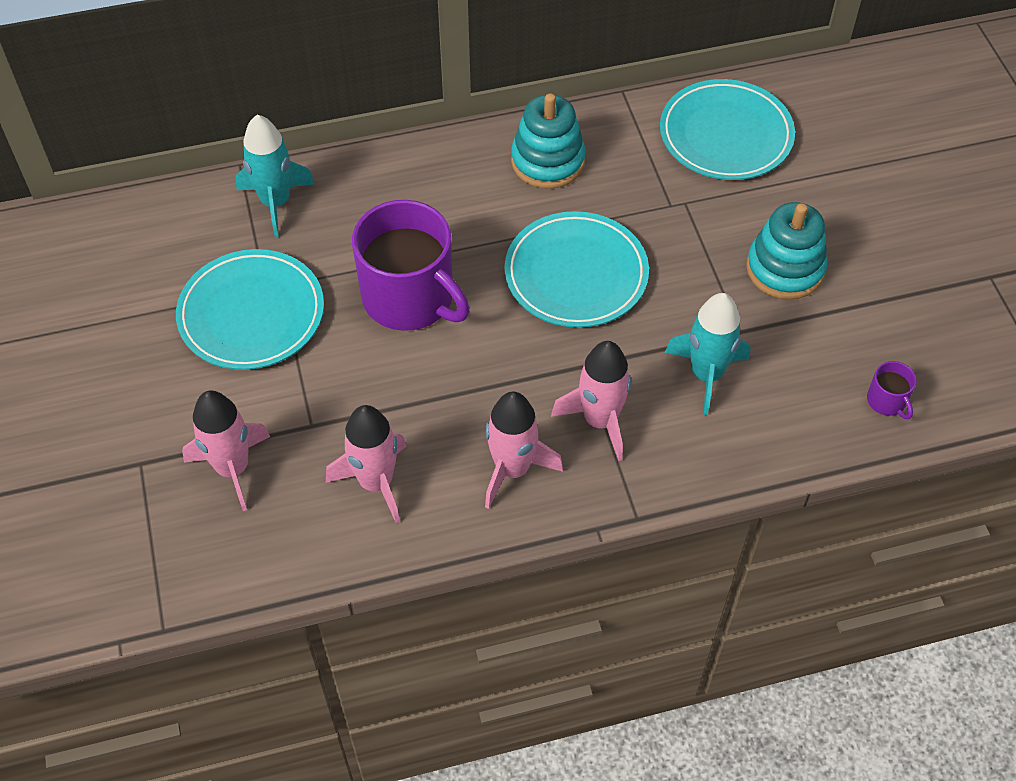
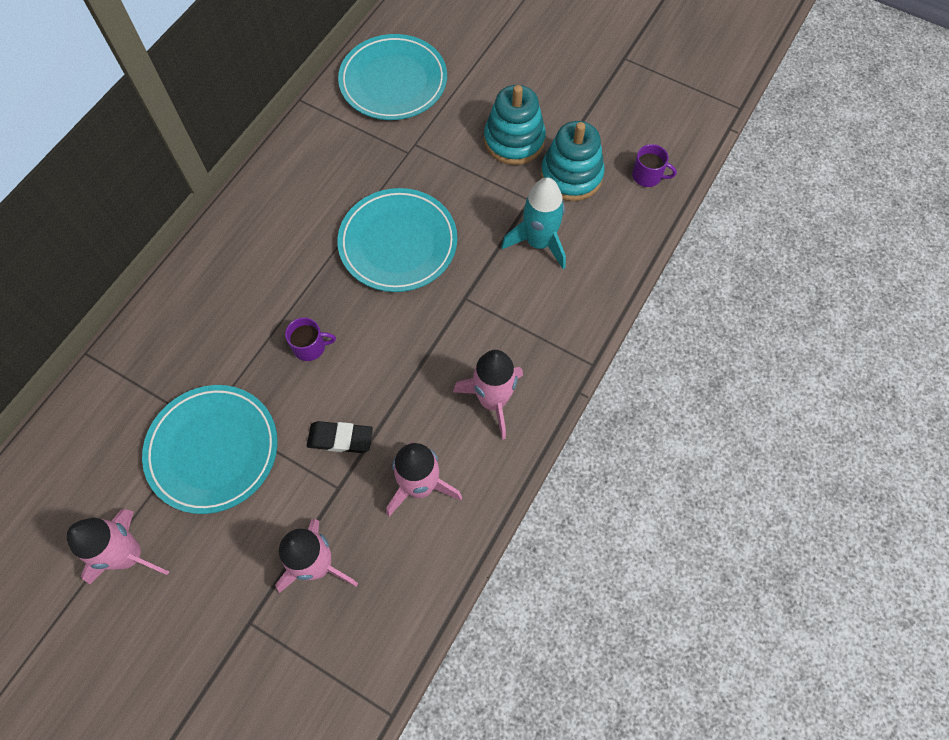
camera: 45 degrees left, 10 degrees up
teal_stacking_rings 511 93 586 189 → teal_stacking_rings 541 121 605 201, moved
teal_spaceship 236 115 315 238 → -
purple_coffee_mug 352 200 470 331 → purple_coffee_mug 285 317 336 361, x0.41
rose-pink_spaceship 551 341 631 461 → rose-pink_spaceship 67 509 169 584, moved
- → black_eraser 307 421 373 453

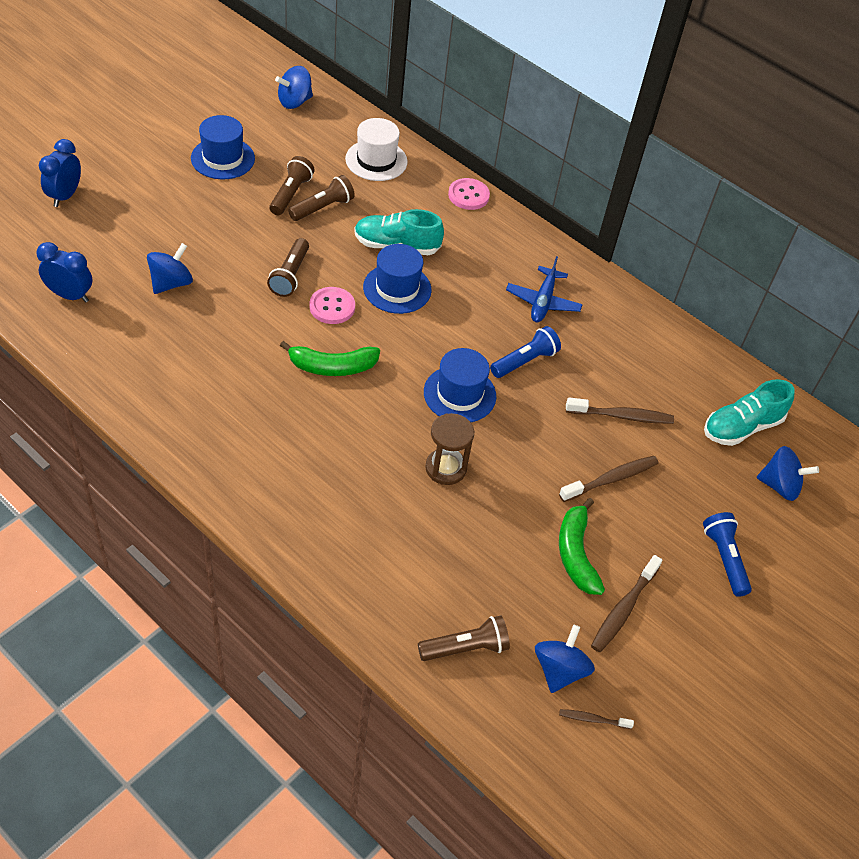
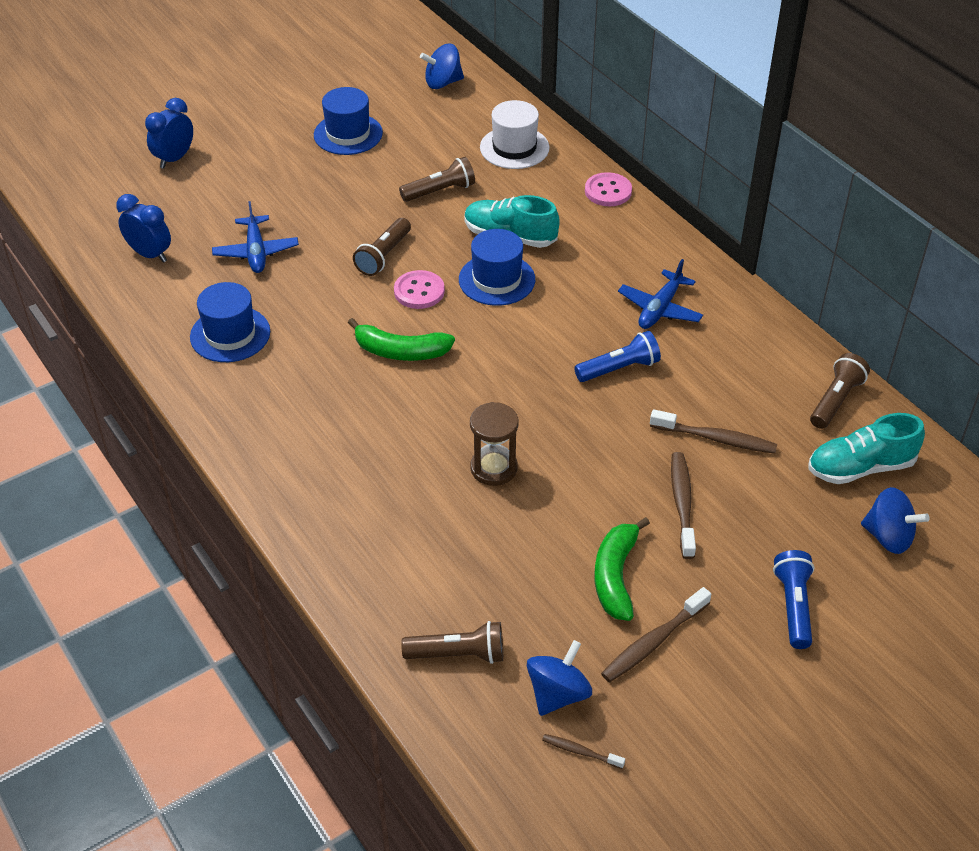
camera: 20 degrees right, 5 degrees down
brown_pocket_torch 269 156 315 215 → brown_pocket_torch 810 353 870 429, moved
cobalt_toy_top 147 243 193 294 → cobalt_toy_plane 212 201 299 273
cobalt_hat 424 348 496 422 → cobalt_hat 190 282 270 362, moved
brown_toothbrush 559 456 659 502 → brown_toothbrush 671 452 696 559, 75 degrees counterclockwise

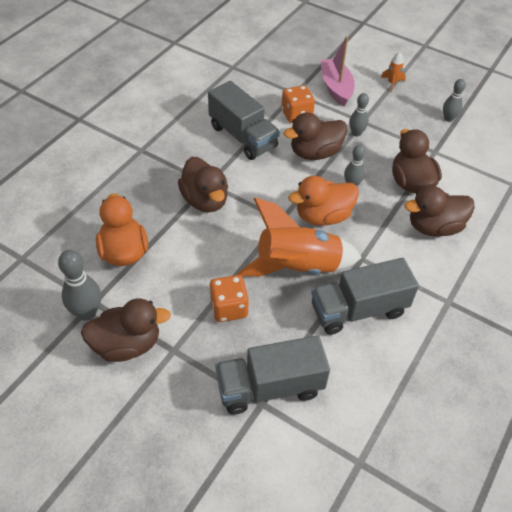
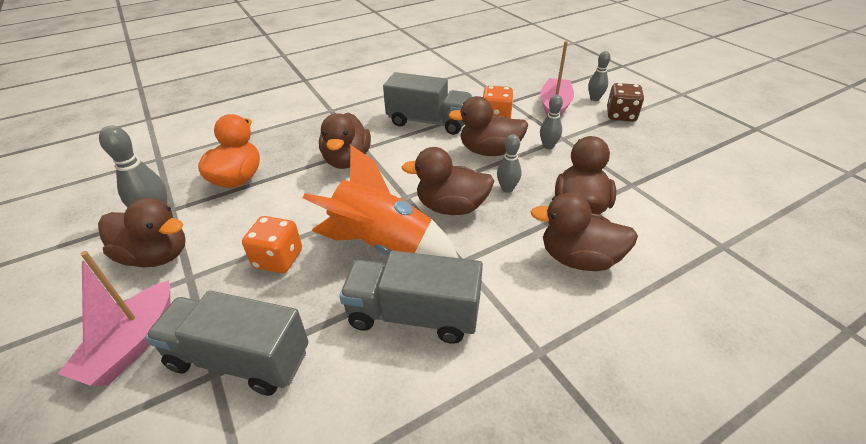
camera: 30 degrees right, 10 degrees down
bright_orange_spaceship 381 52 406 92 → brown_game_die 607 83 644 122
gray_tenpin 443 79 466 122 → gray_tenpin 588 51 611 101, moved
gray_toy_truck 208 81 280 160 → gray_toy_truck 383 72 472 135, 60 degrees counterclockwise
bright_orange_duck 288 176 359 226 → brown_duck 402 147 494 215
- → rose-pink_sailboat 58 251 171 386

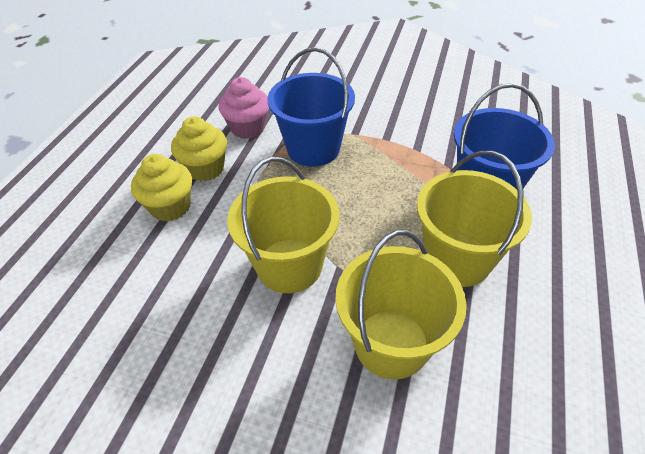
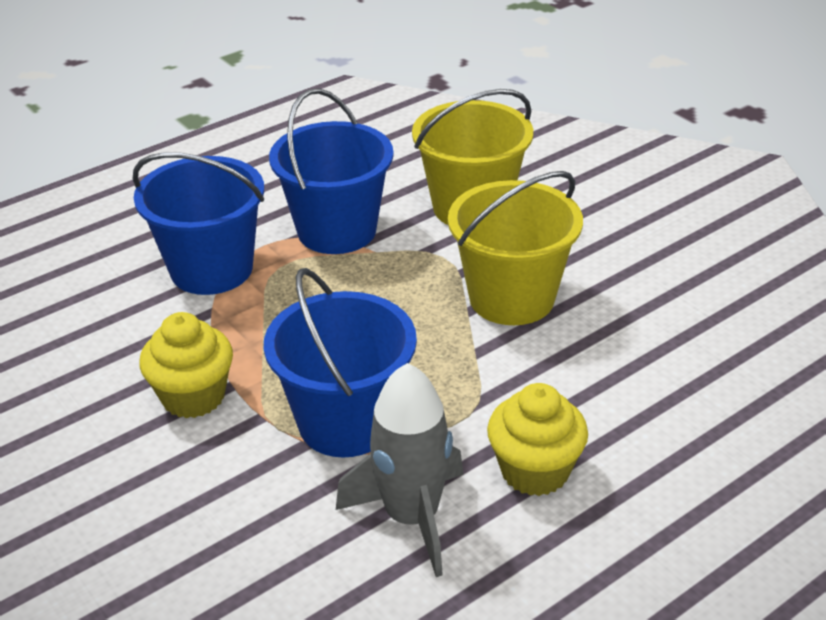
camera: 145 degrees left, 10 degrees down
rose-pink_muffin 218 77 269 139 → gray_spaceship 336 363 464 577
bright_yellow_sand_bucket 417 151 532 287 → cobalt_sand_bucket 269 88 394 254
bright_yellow_muffin 131 154 192 222 → bright_yellow_muffin 139 312 233 418, moved

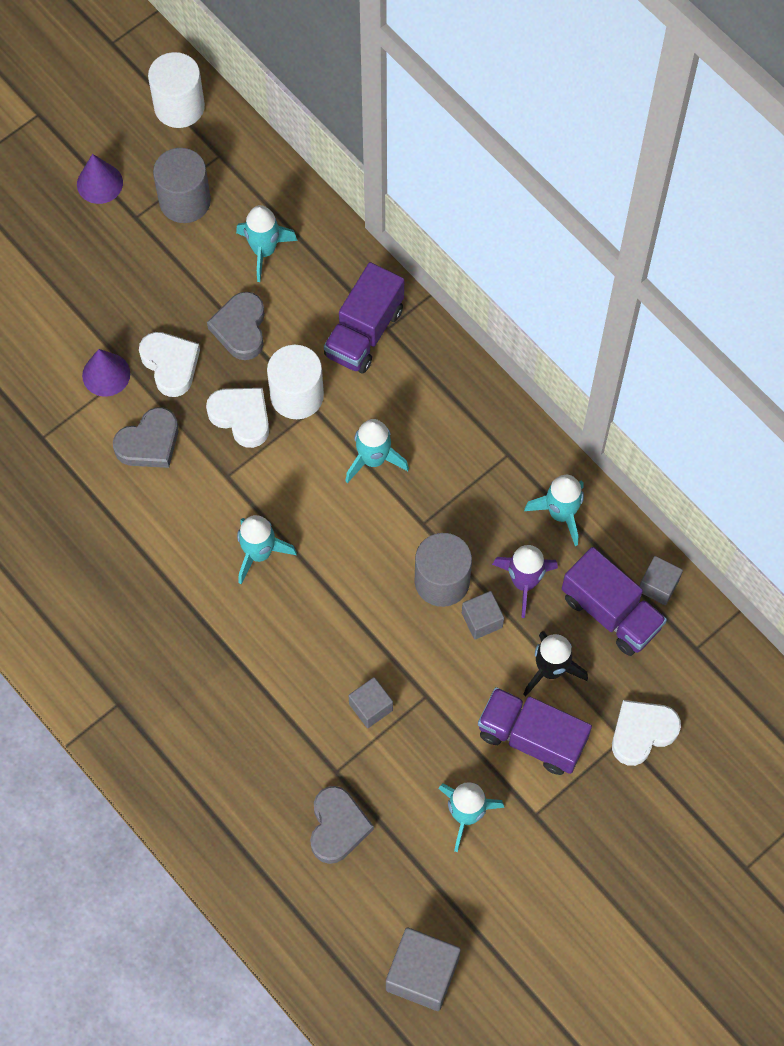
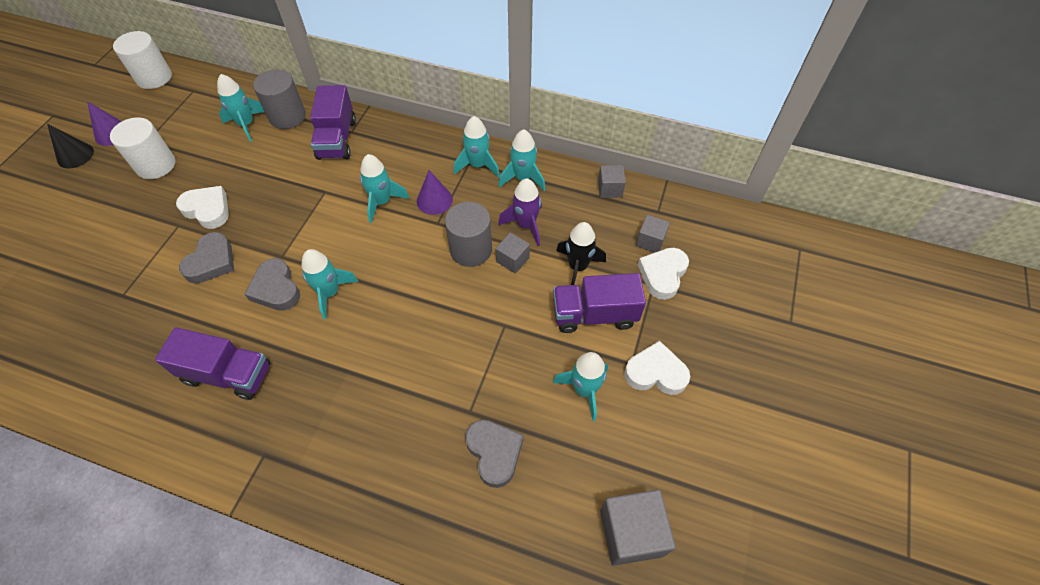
camera: 30 degrees left, 10 degrees down
gray_solid_cylinder 153 148 211 223 → gray_solid_cylinder 253 69 306 129, moved
gray_love_heart 207 292 265 360 → gray_love_heart 245 258 300 311, moved
snow-white_solid_cylinder 267 345 324 419 → snow-white_solid_cylinder 110 117 176 179, moved
purple_cone_shape 82 349 130 397 → purple_cone_shape 417 170 453 215, moved
snow-white_love_heart 206 388 269 448 → snow-white_love_heart 624 341 690 395, moved
purple_toy_truck 562 547 667 656 → purple_toy_truck 155 327 270 400, moved
gray_solid_cube 348 677 393 728 → gray_solid_cube 636 215 670 253, moved
- → teal_spaceship 454 116 500 178
- → black_cone_shape 47 124 94 168

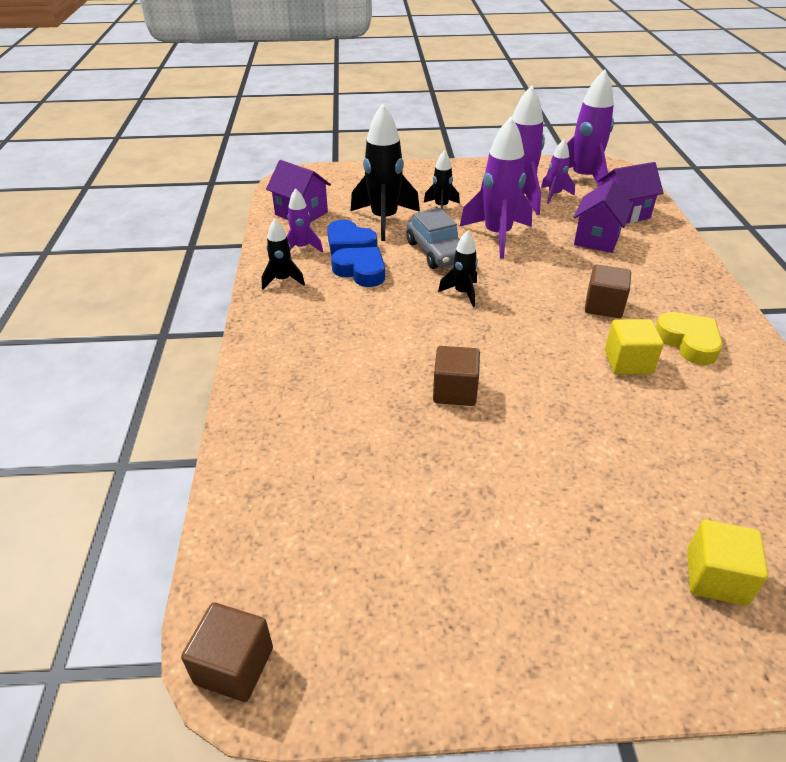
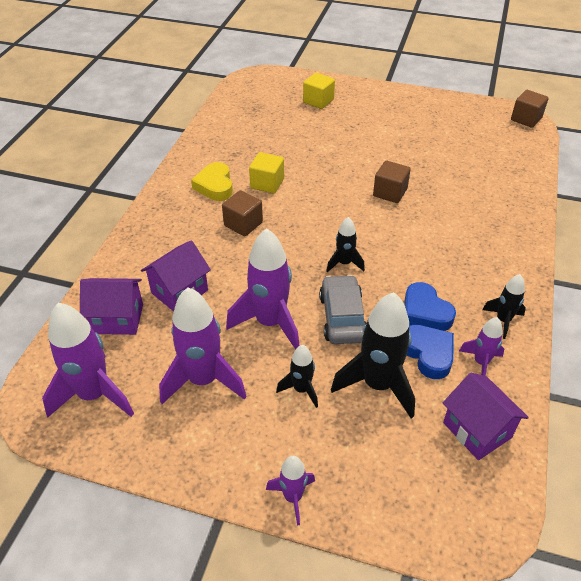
camera: 160 degrees left, 5 degrees up
purple_spaceship 541 139 575 204 → purple_spaceship 266 456 315 526, moved

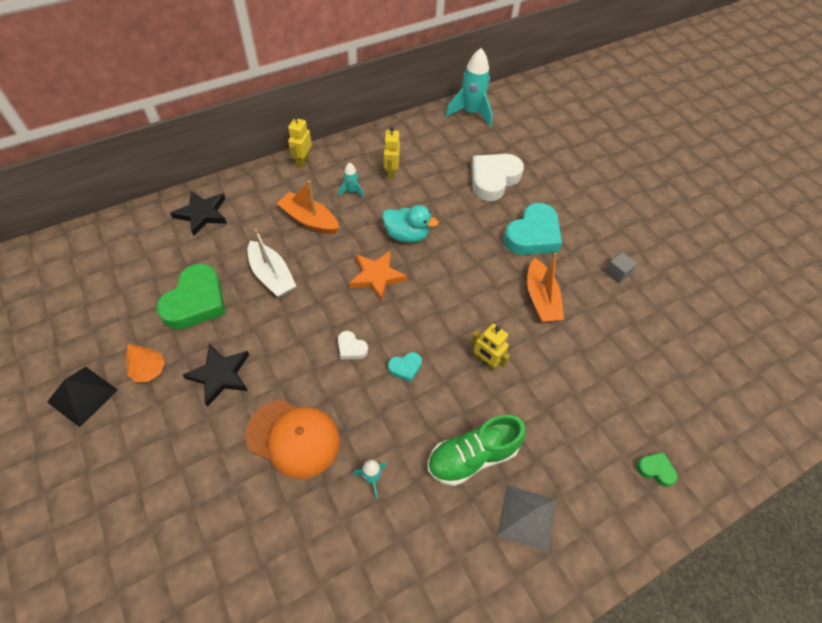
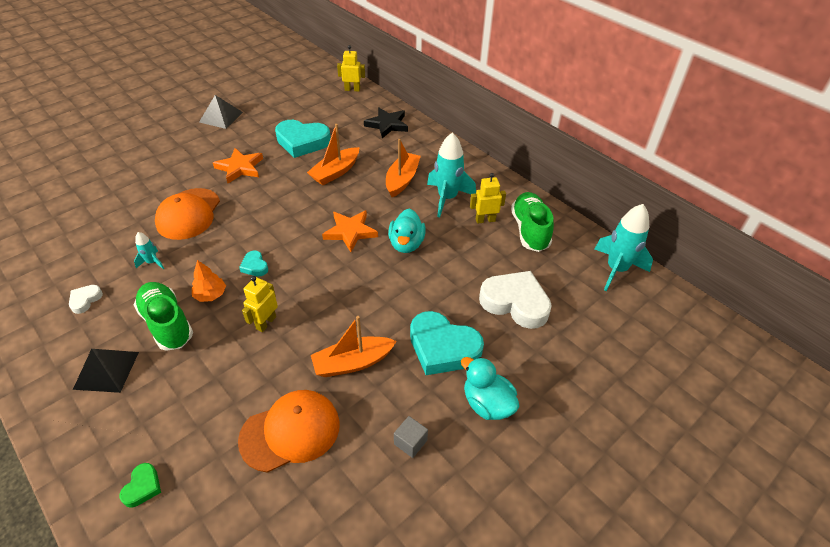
camera: 80 degrees right, 10 degrees down
bright_yellow_robot 288 115 312 168 → bright_yellow_robot 337 45 365 92, moved
teal_spaceship 338 162 364 198 → teal_spaceship 427 132 476 218, x2.05
snow-white_sailboat 248 229 296 297 → bright_orange_sailboat 307 124 359 185
emerald_love_heart 156 263 225 329 → teal_love_heart 275 120 331 158
snow-white_love_heart 338 331 368 360 → snow-white_love_heart 69 285 103 314, moved
bright_orange_tree 126 344 165 382 → bright_orange_tree 192 260 226 302, moved
black_star 183 344 249 407 → bright_orange_star 213 148 263 183
gray_solid_pyramid 497 485 556 552 → black_solid_pyramid 73 349 139 393
- → emerald_lace-up_shoe 511 192 554 252
- → teal_duck 461 357 519 420
- → bright_orange_cap 238 390 340 473

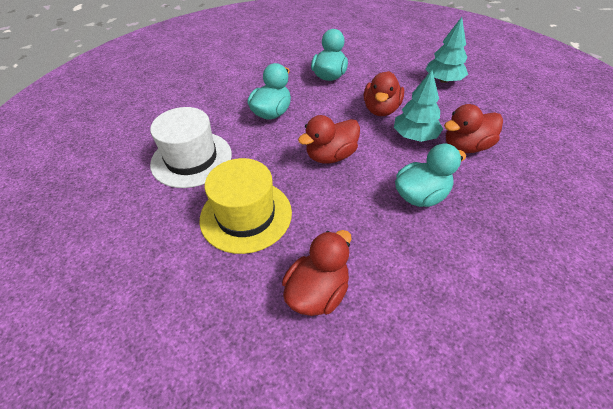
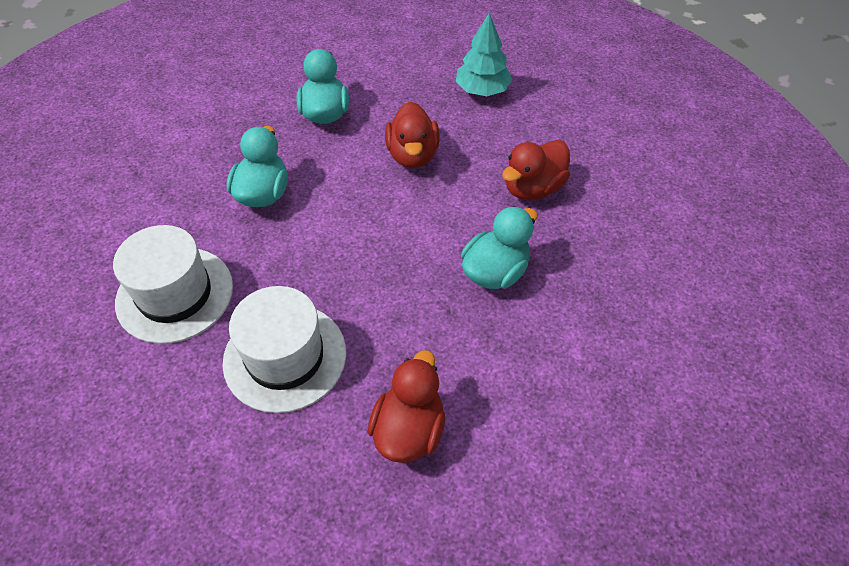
camera: 20 degrees left, 5 degrees up
teal_tree 394 70 443 142 → -
scarlet_duck 298 115 360 164 → -
bright_yellow_hat 200 158 292 254 → snow-white_hat 223 286 346 413

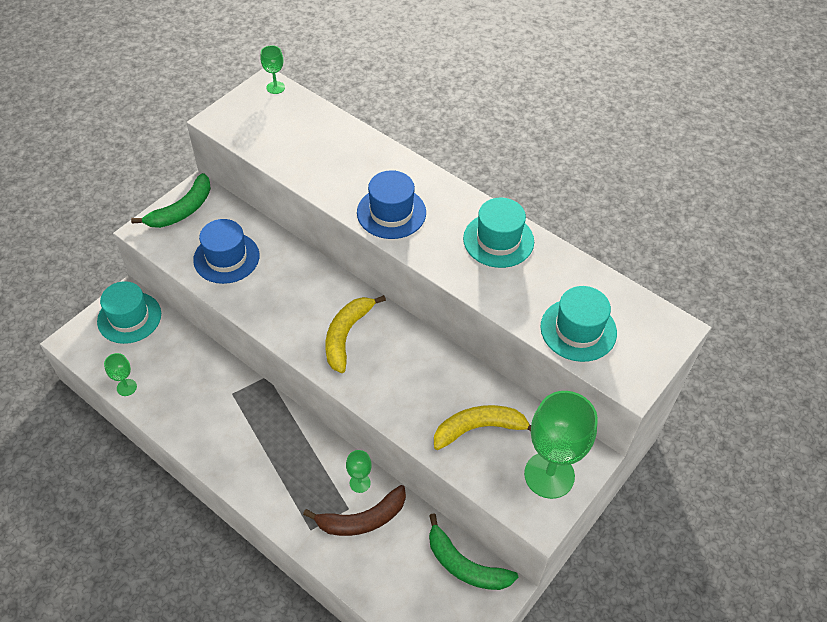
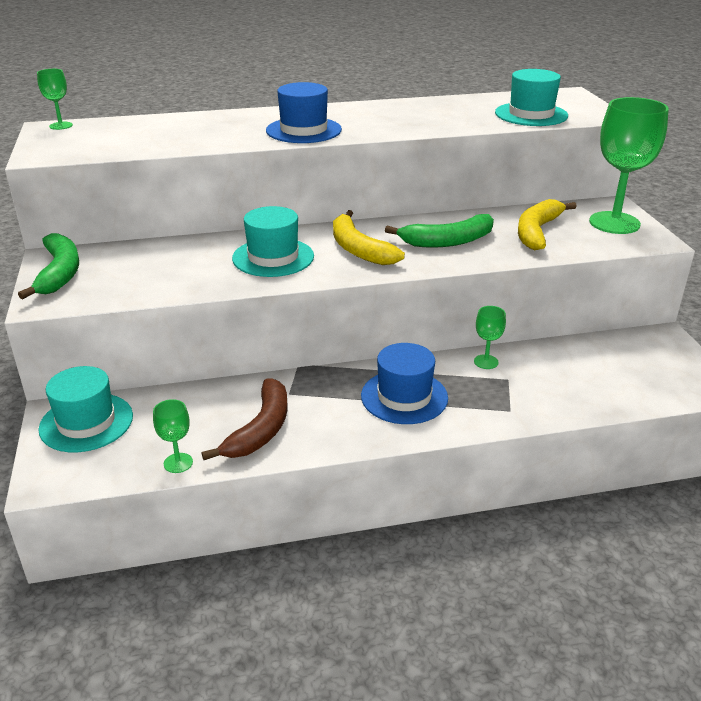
camera: 50 degrees left, 20 degrees down
teal_hat 463 198 534 268 → teal_hat 232 206 314 277, moved
cobalt_hat 193 219 259 284 → cobalt_hat 361 343 448 424, moved
brown_banana 303 485 406 536 → brown_banana 202 378 287 460, moved
emerald_banana 429 514 518 590 → emerald_banana 385 214 494 248, moved

